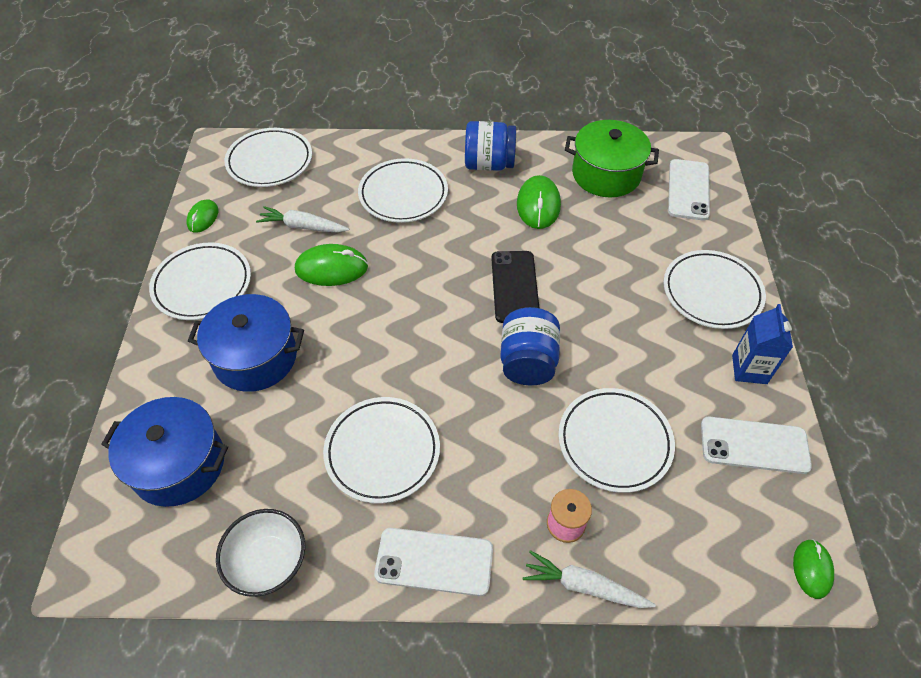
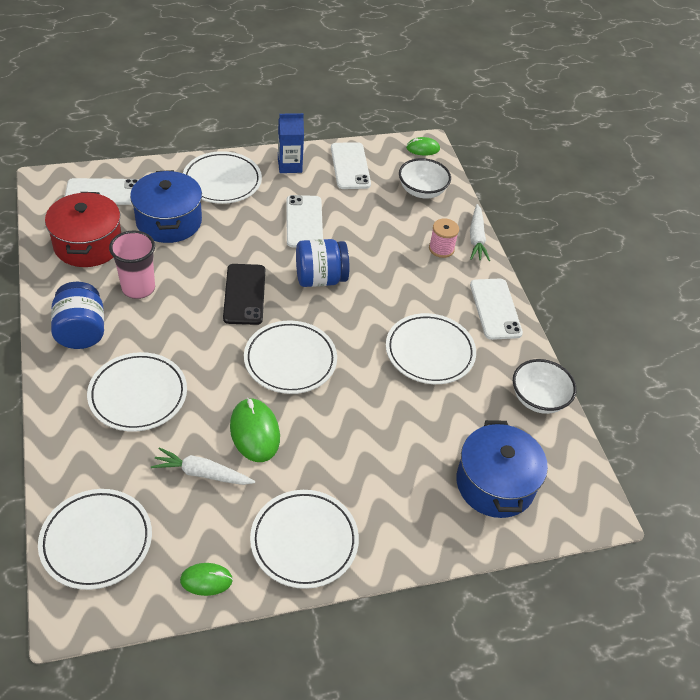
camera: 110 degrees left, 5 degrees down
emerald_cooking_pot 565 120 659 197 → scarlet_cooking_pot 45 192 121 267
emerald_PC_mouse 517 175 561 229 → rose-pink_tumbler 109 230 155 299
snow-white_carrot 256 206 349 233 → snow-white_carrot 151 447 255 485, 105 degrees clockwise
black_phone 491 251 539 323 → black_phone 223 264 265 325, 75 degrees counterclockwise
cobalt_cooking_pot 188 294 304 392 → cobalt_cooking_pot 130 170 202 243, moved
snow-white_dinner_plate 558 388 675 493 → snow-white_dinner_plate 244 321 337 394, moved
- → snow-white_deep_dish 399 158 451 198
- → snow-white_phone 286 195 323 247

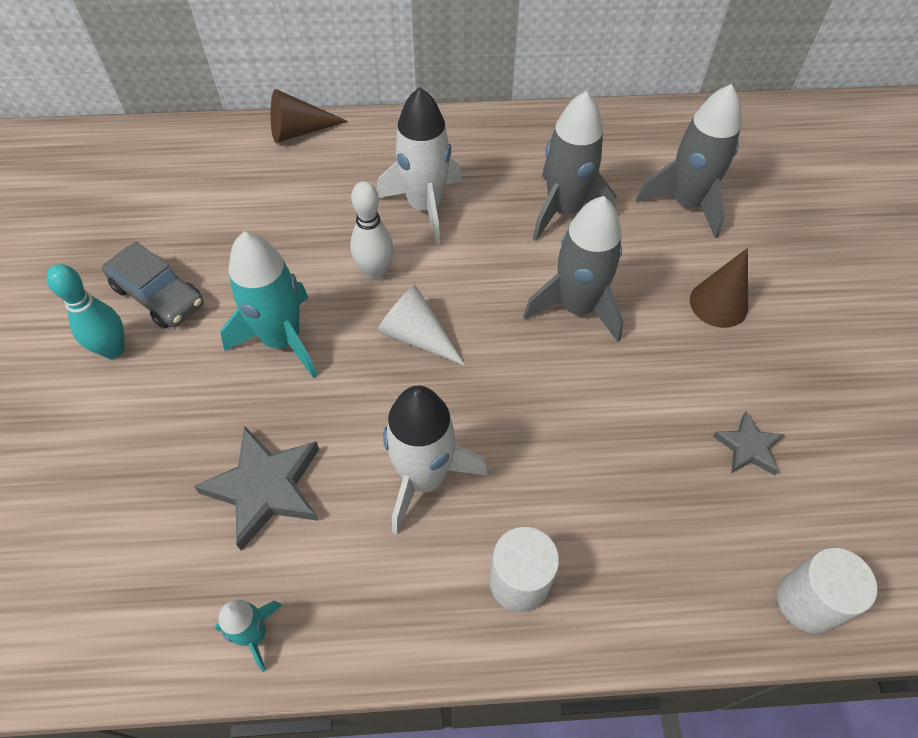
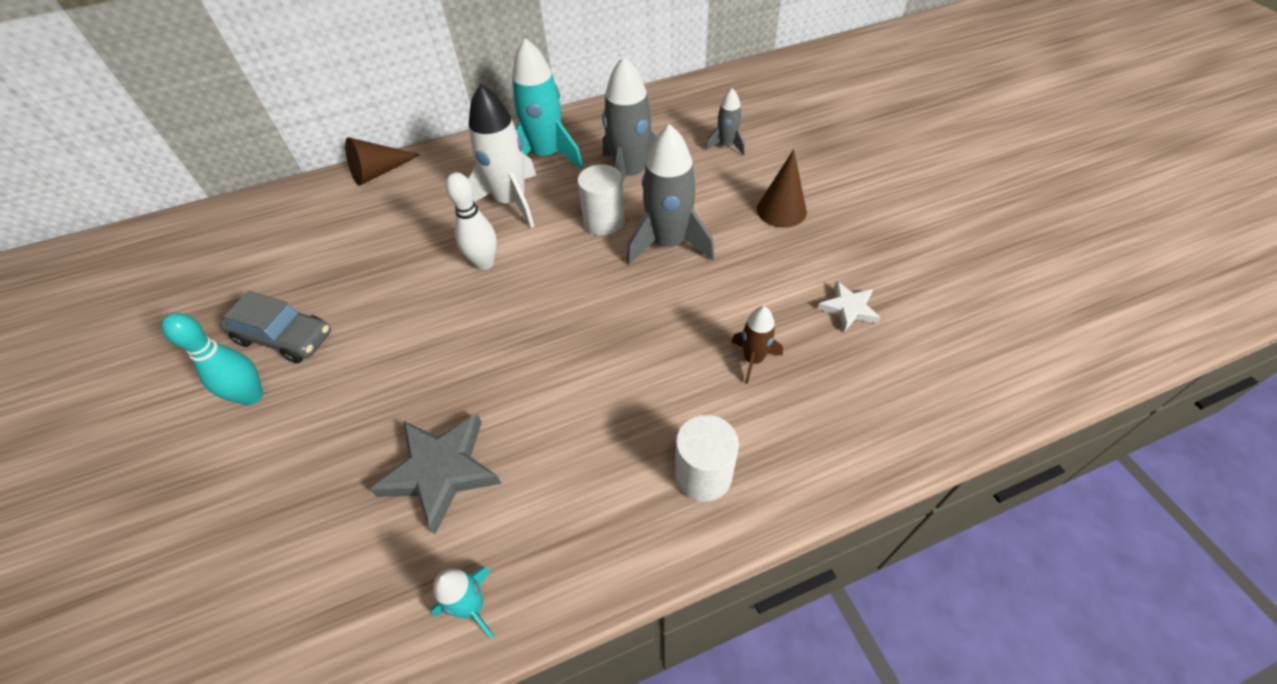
camera: 15 degrees left, 5 degrees down
gray_spaceship 636 84 741 238 → gray_spaceship 705 88 745 156, x0.53
teal_spaceship 220 232 318 378 → teal_spaceship 512 38 583 169, moved
snow-white_cone_shape 377 285 466 366 → -
snow-white_spaceship 383 386 488 534 → -
gray_star 713 412 784 475 → snow-white_star 818 281 880 332
snow-white_solid_cylinder 777 548 877 633 → snow-white_solid_cylinder 577 164 625 236, moved
- → brown_spaceship 731 306 783 384

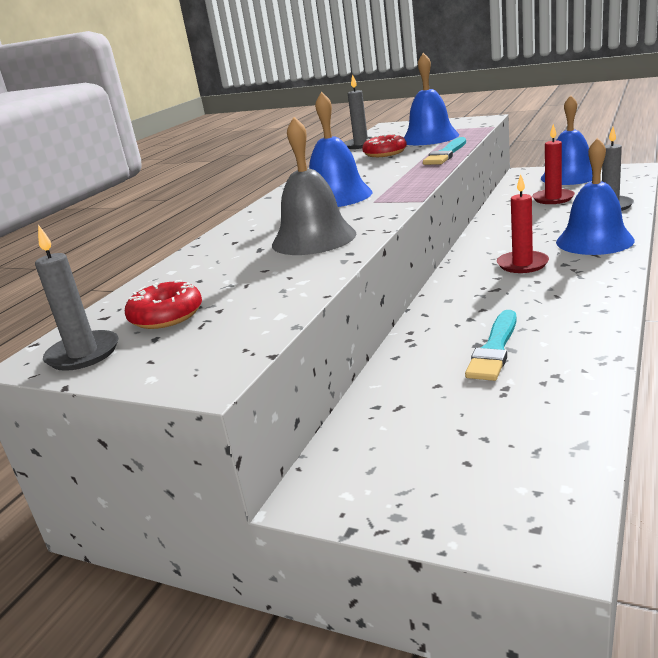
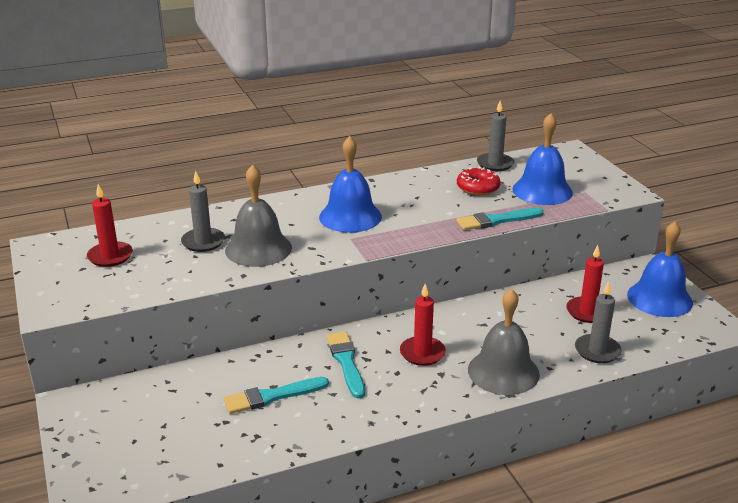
camera: 40 degrees right, 5 degrees up
cobalt_school_bell 556 138 635 255 → gray_school_bell 468 288 540 395
gray_pillar_candle 35 225 119 371 → gray_pillar_candle 181 171 225 252, moved
scarlet_doughnut 125 280 202 329 → scarlet_pillar_candle 87 184 133 267
- → teal_brush 327 331 365 398

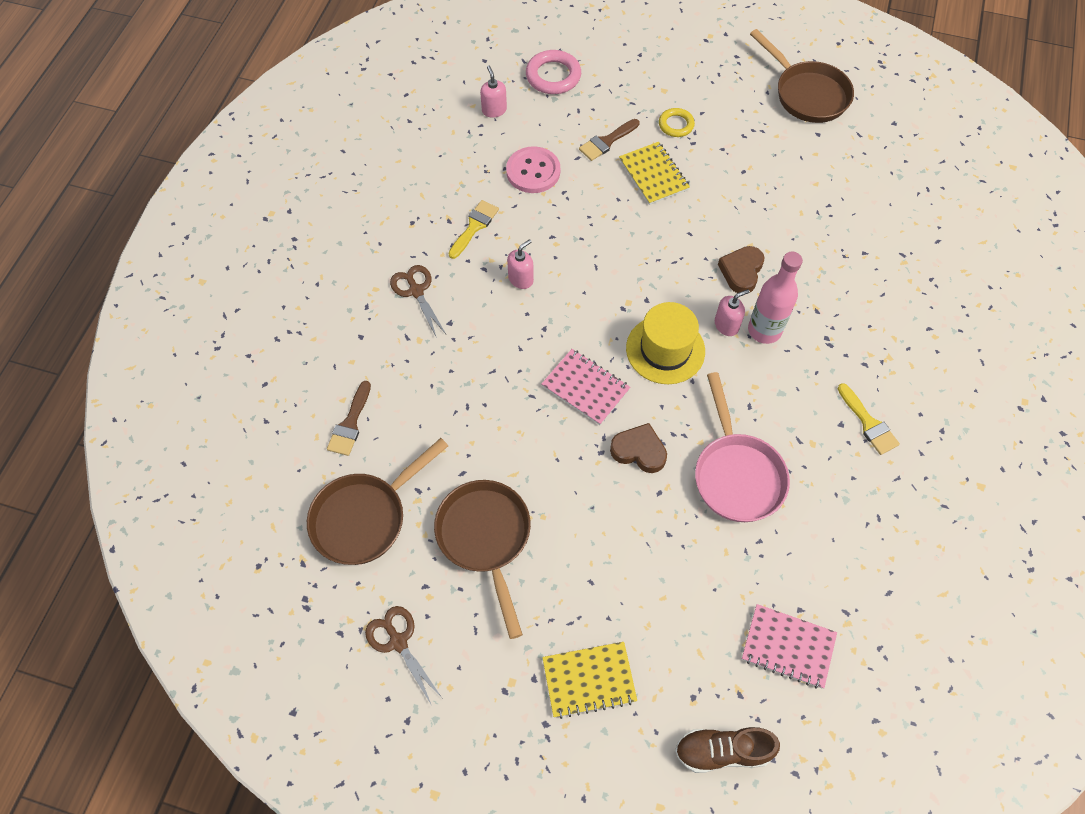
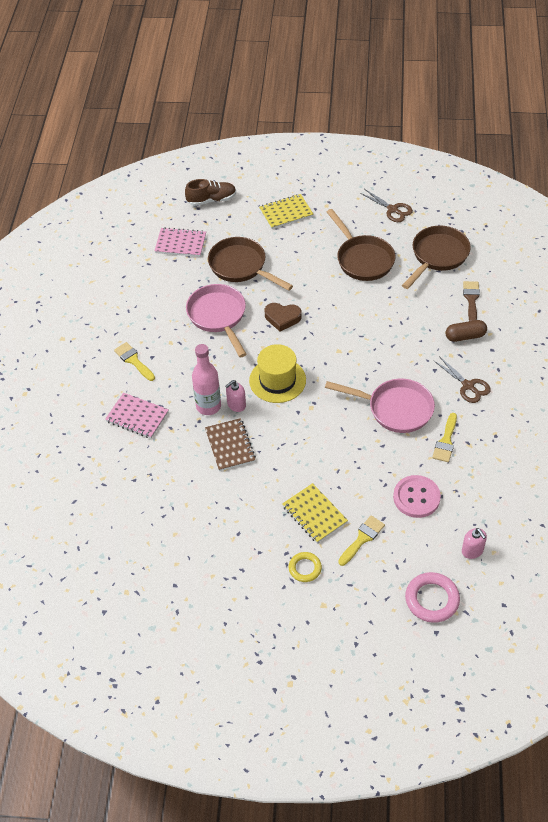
camera: 170 degrees right, 10 degrees down
brown_frying_pan 750 29 854 123 → brown_frying_pan 208 237 293 291, moved
brown_brush 579 119 639 161 → bright_yellow_brush 338 515 385 566
rose-pink_soap_dispenser 507 239 534 289 → rose-pink_frying_pan 325 379 435 433
brown_love_heart 718 246 764 293 → brown_exercise_book 205 418 256 471
rose-pink_exercise_book 542 349 630 425 → rose-pink_exercise_book 105 393 169 438, moved
- → brown_pill 445 320 487 342

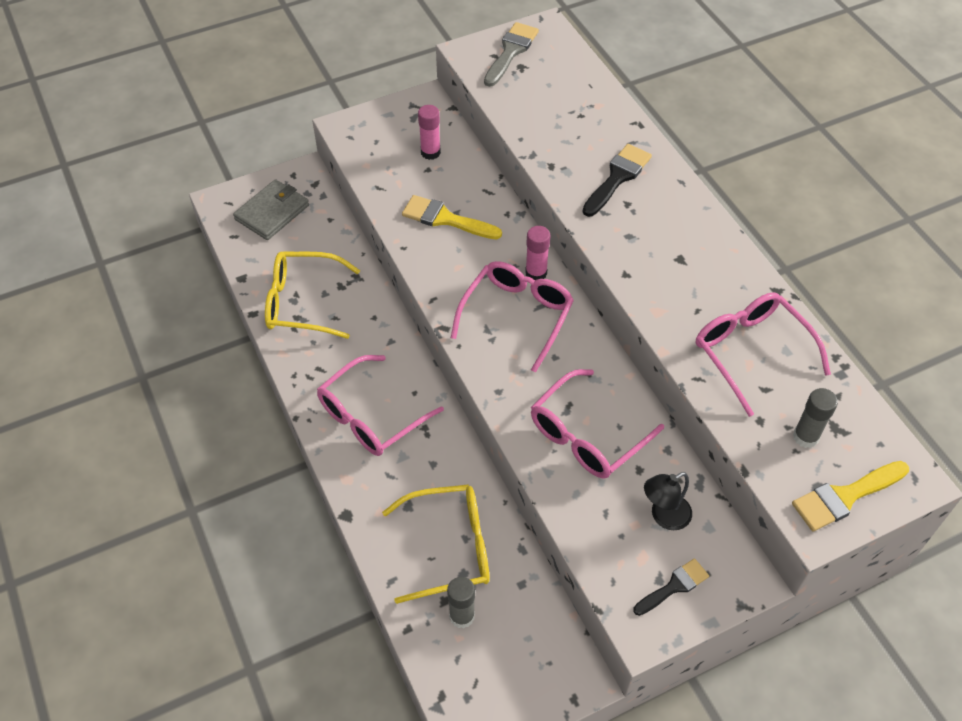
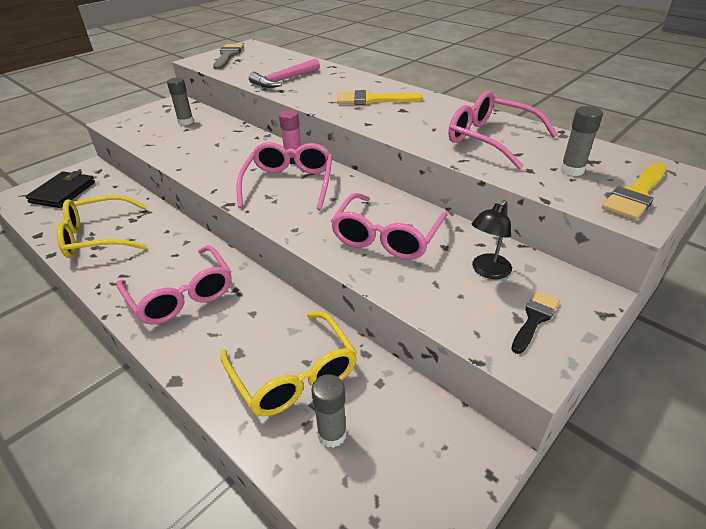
camera: 20 degrees left, 15 degrees down
rose-pink_glue_stick 418 105 441 160 → gray_glue_stick 167 77 194 125
black_brush 582 144 652 217 → -
gray_billfold 233 179 309 240 → black_billfold 26 171 95 208
bright_yellow_brush 402 195 502 239 → bright_yellow_brush 337 90 423 105, moved
rose-pink_spectacles 317 355 444 456 → rose-pink_spectacles 116 245 232 325, 60 degrees counterclockwise
bright_yellow_spectacles 382 484 490 604 → bright_yellow_spectacles 220 311 357 416, 90 degrees clockwise
- → rose-pink_carpenter's_hammer 249 59 320 88

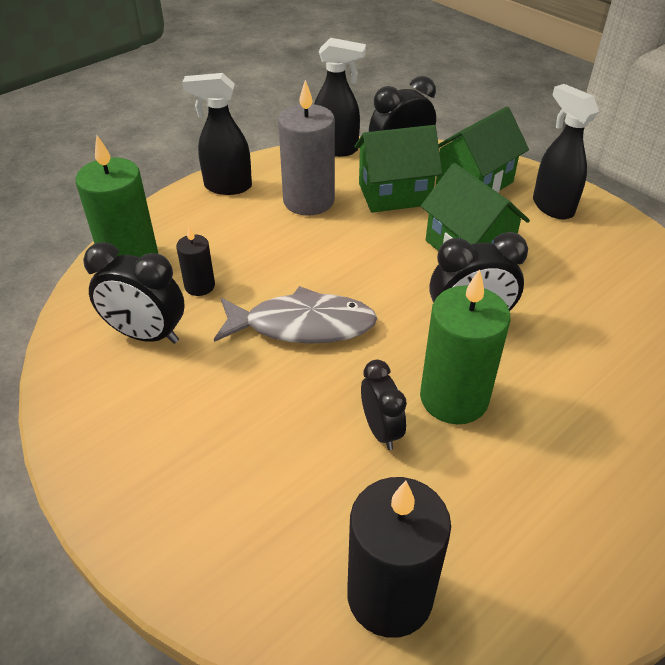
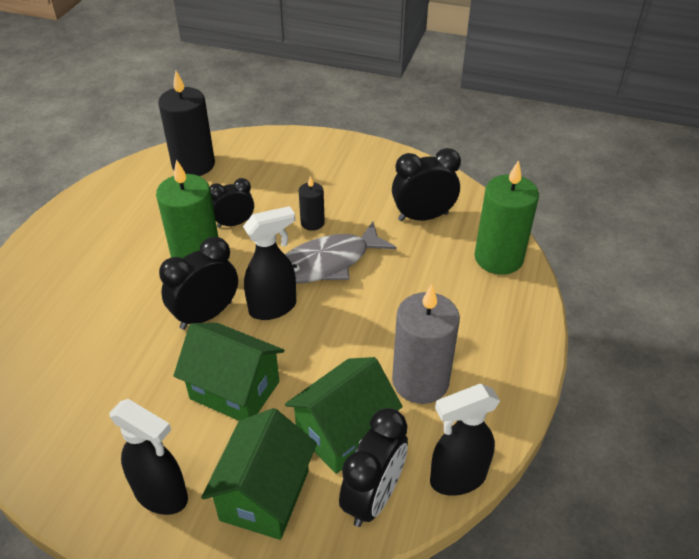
camera: 150 degrees right, 0 degrees up
black_spray_cleaner 182 73 252 195 → black_spray_cleaner 243 206 296 320, moved
black_pillar_candle 176 227 215 296 → black_pillar_candle 299 176 325 231, moved
black_alarm_clock 361 360 407 450 → black_alarm_clock 210 178 254 228, 120 degrees clockwise

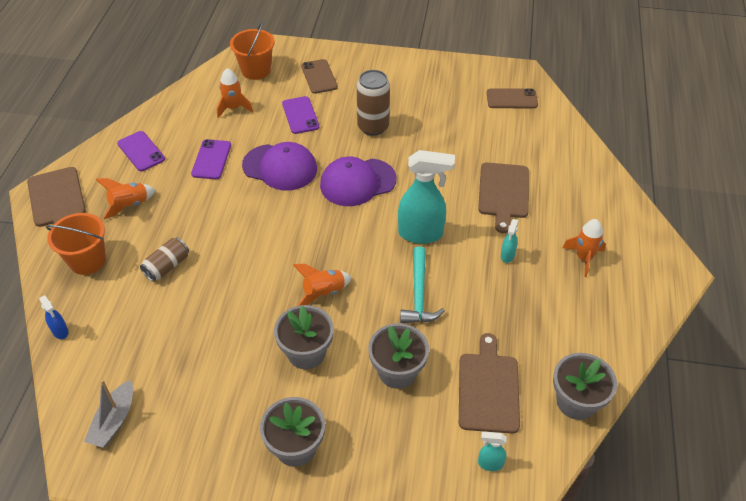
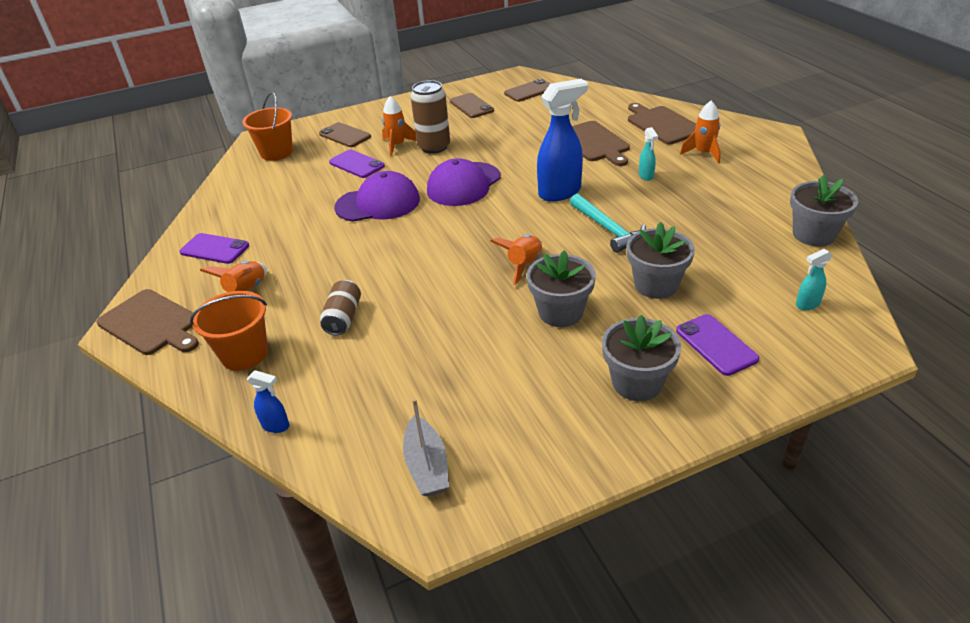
camera: 30 degrees left, 10 degrees down
bright_orange_spaceship 217 68 253 118 → bright_orange_spaceship 382 96 416 156, moved
purple_phone 191 139 231 179 → purple_phone 676 314 759 376, moved
teal_spray_cleaner 398 150 455 244 → cobalt_spray_cleaner 537 79 588 202
brown_cutting_board 459 333 520 434 → brown_cutting_board 628 103 696 144, moved
- → brown_phone 450 93 494 118

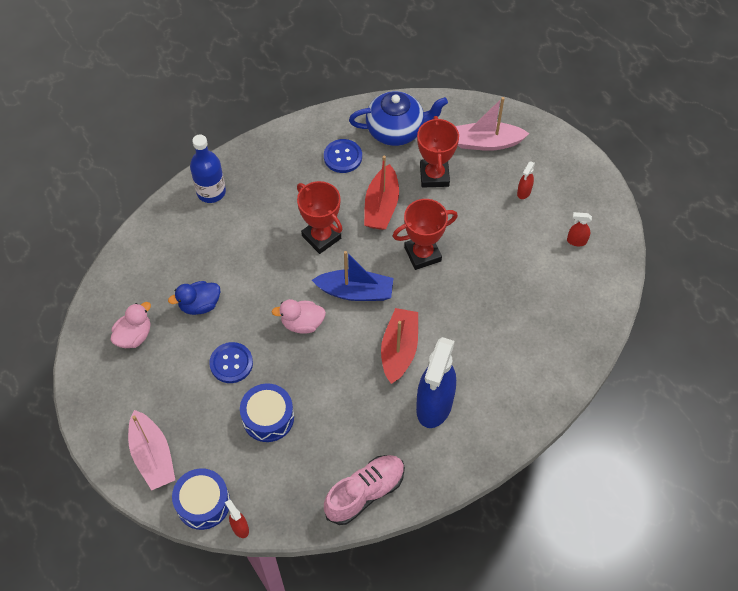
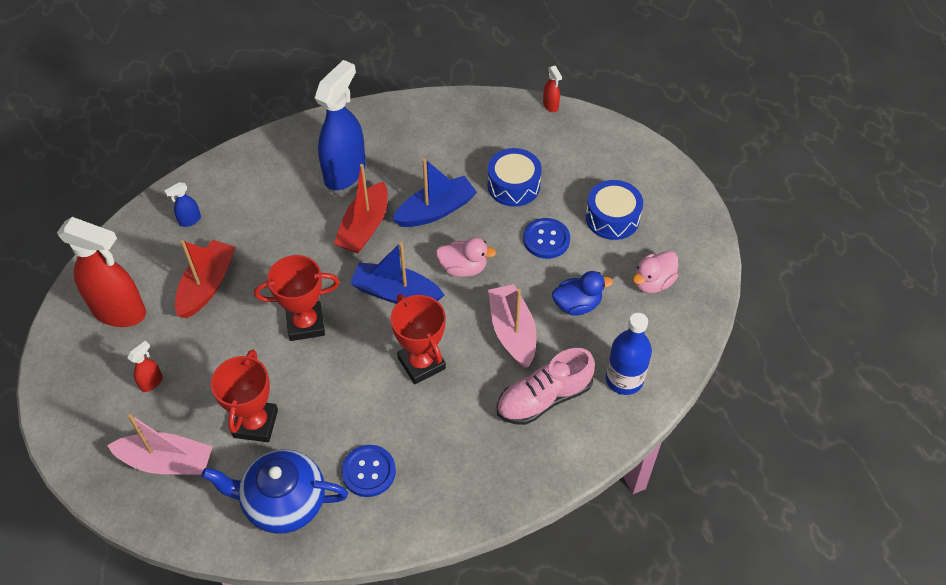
camera: 170 degrees left, 5 degrees down
cobalt_drink_bottle 190 135 226 203 → cobalt_drink_bottle 606 313 652 395, moved
scarlet_sailboat 364 155 399 230 → scarlet_sailboat 175 240 236 319, moved
scarlet_spray_cleaner 567 212 592 246 → scarlet_spray_cleaner 57 217 146 327, x2.40
rose-pink_sailboat 128 410 175 491 → rose-pink_sailboat 488 284 536 368, moved
rose-pink_lace-up_shoe 324 455 405 525 → rose-pink_lace-up_shoe 497 348 595 425, moved
cobalt_drum 172 468 230 530 → cobalt_drum 586 180 643 240, moved
- → cobalt_sailboat 392 158 477 227
- → cobalt_spray_cleaner 164 182 201 227

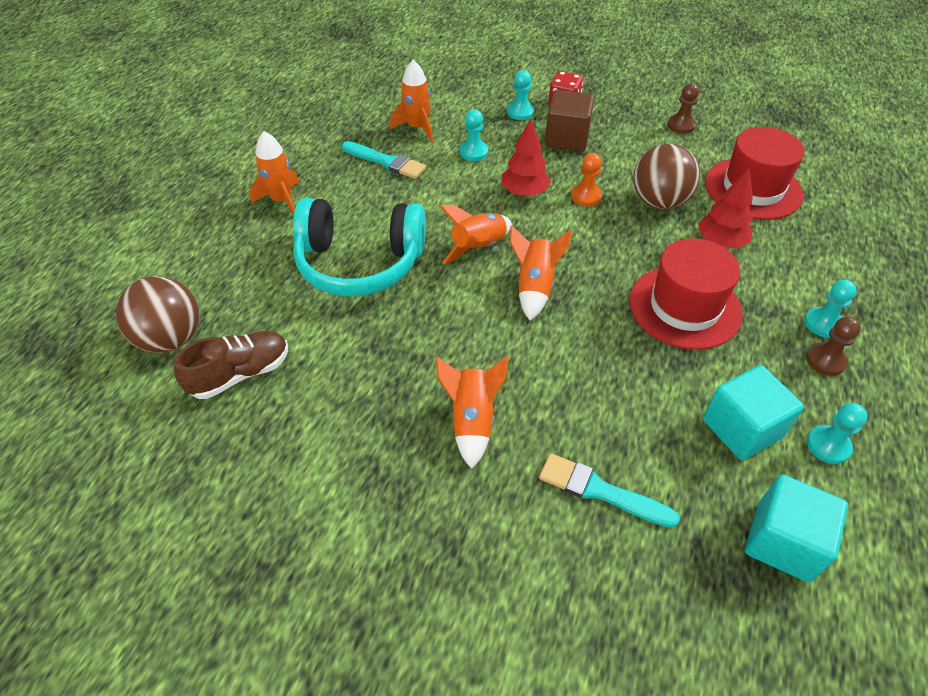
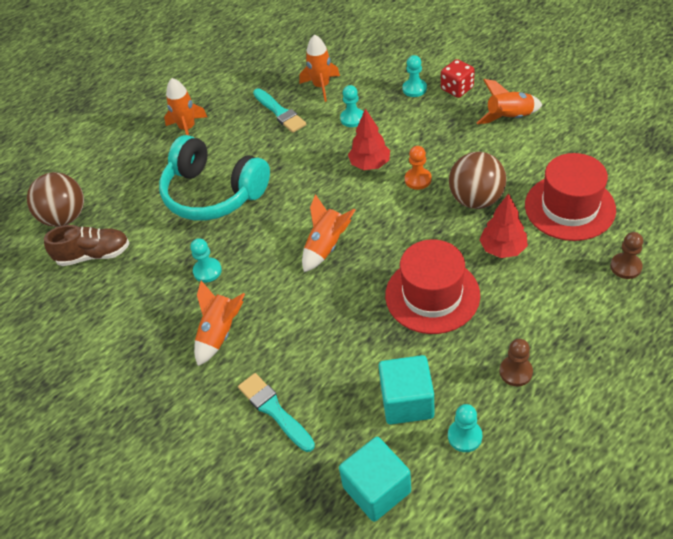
camera: 30 degrees right, 0 degrees up
brown_chess_pawn 667 83 699 134 → brown_chess_pawn 610 232 643 279, moved
brown_solid_cube 545 90 595 151 → -
bright_orange_spaceship 440 205 512 265 → bright_orange_spaceship 477 79 542 124, moved
teal_chess_pawn 804 280 857 338 → teal_chess_pawn 190 238 222 283, moved

